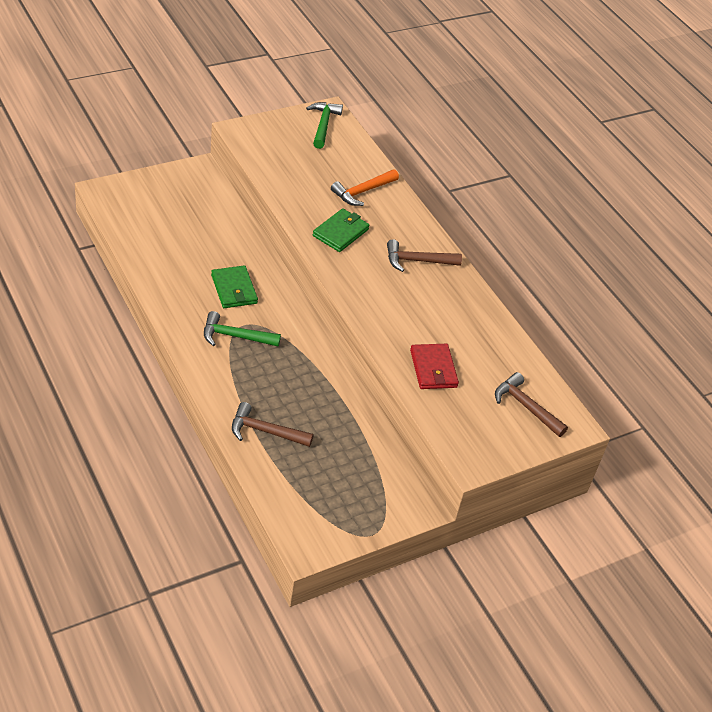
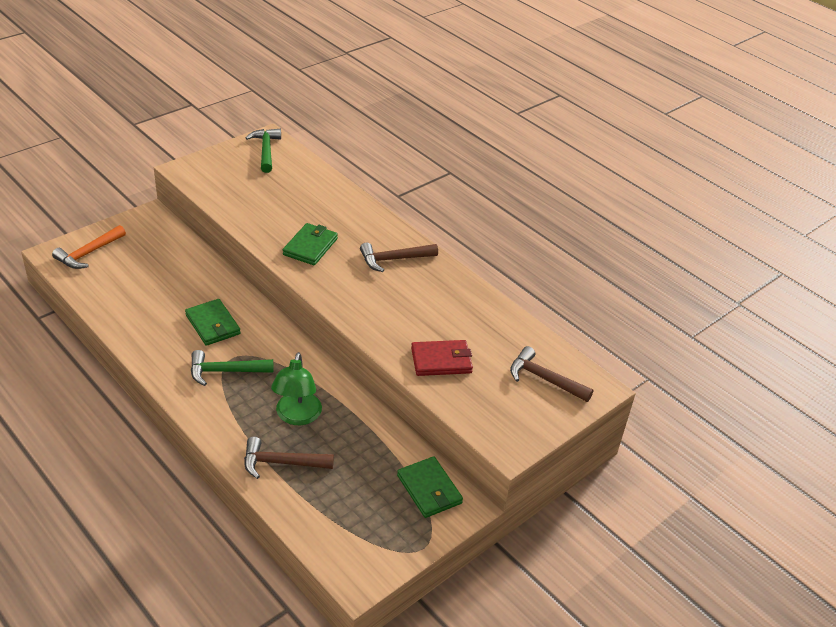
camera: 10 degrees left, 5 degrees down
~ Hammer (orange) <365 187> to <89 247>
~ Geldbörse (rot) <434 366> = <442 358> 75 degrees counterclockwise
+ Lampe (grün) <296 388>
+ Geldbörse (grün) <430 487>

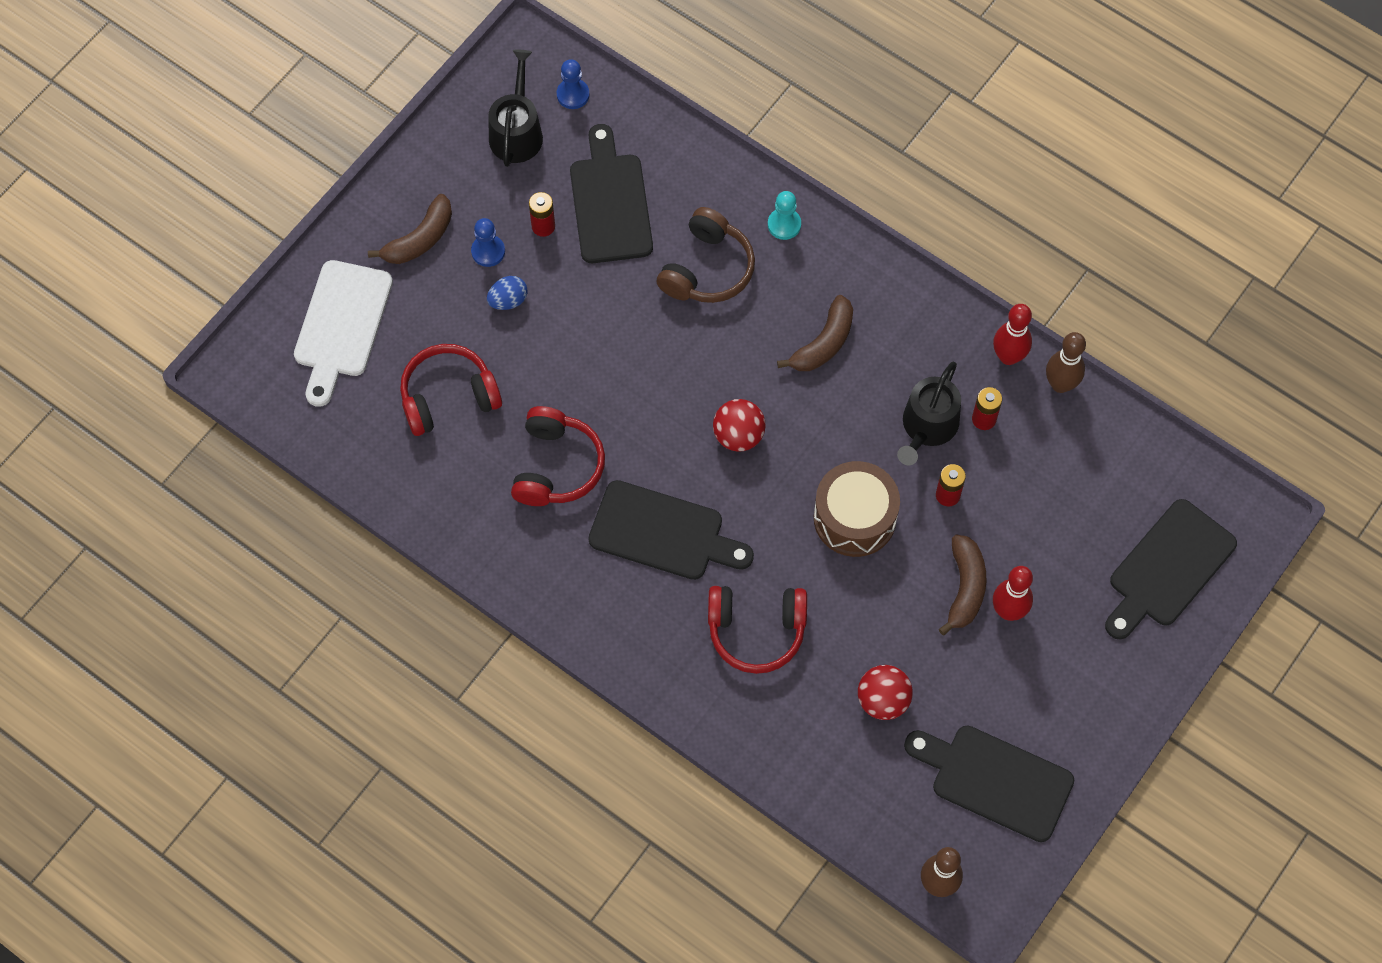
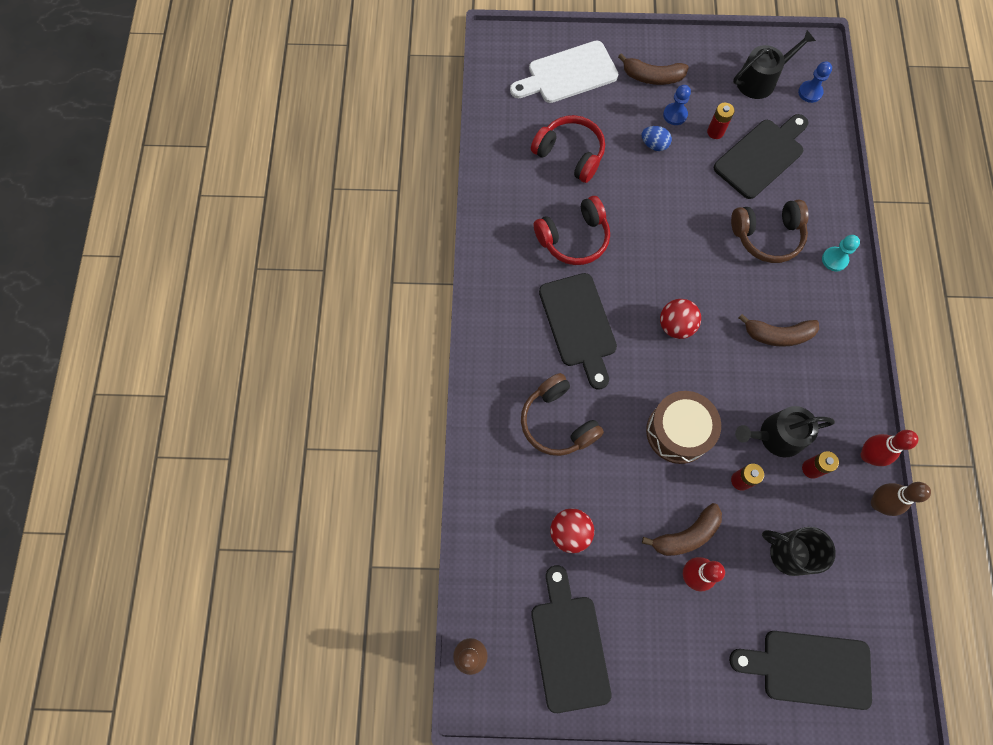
camera: 55 degrees right, 5 degrees up
~ Kopfhörer (rot) <757 630> to Kopfhörer (braun) <562 414>
+ Tasse (schwarz) <799 551>

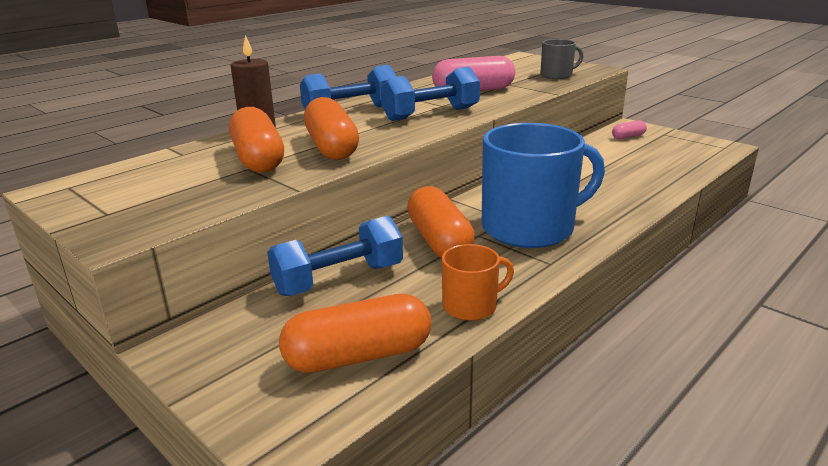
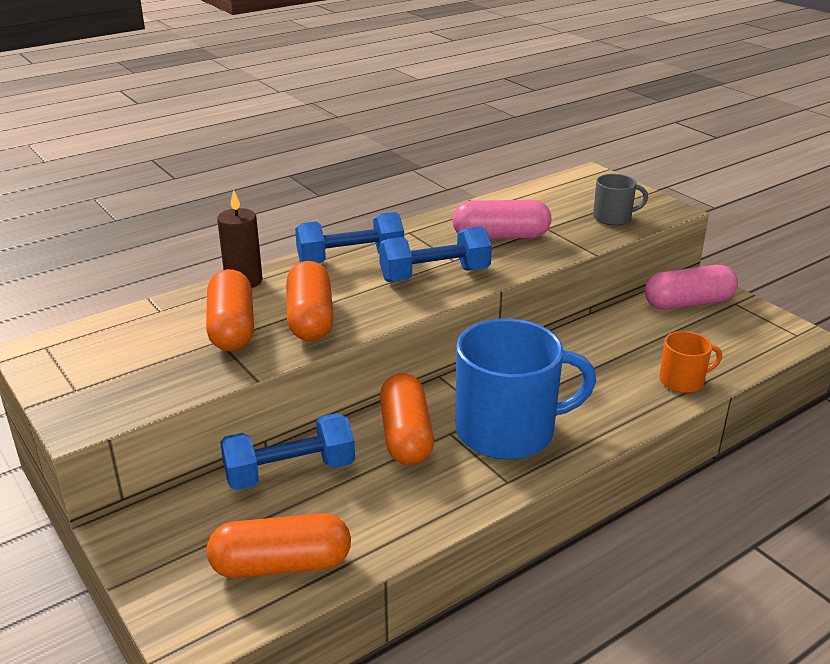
camera: 10 degrees right, 5 degrees up
~ Tasse (orange) <478 282> to <690 362>
~ Kapsel (rosa) <629 129> = <691 287> x2.05

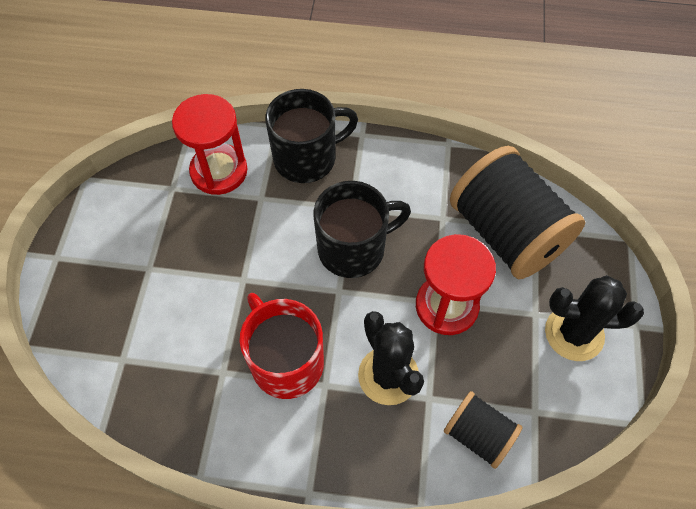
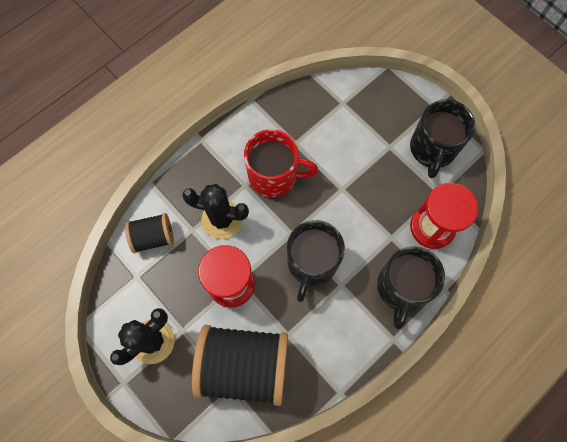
camera: 130 degrees right, 10 degrees up
+ Tasse (schwarz) <442 138>

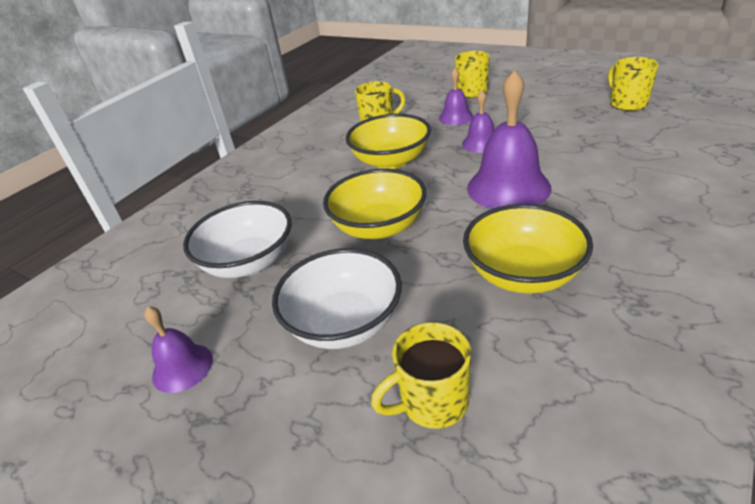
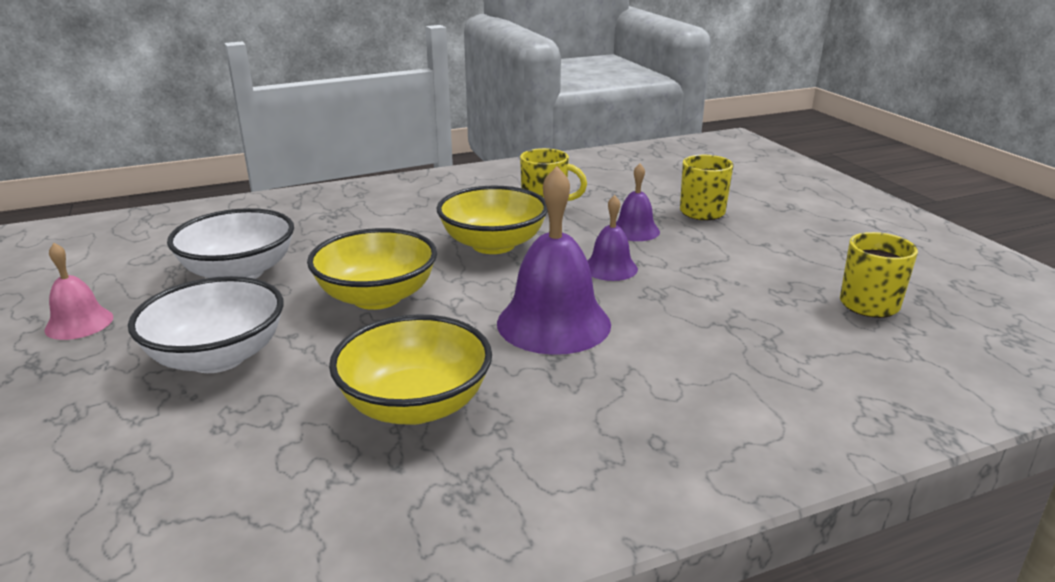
camera: 30 degrees right, 10 degrees down
~ Glocke (lila) <178 349> to Glocke (rosa) <78 291>
- Tasse (gelb) <421 375>

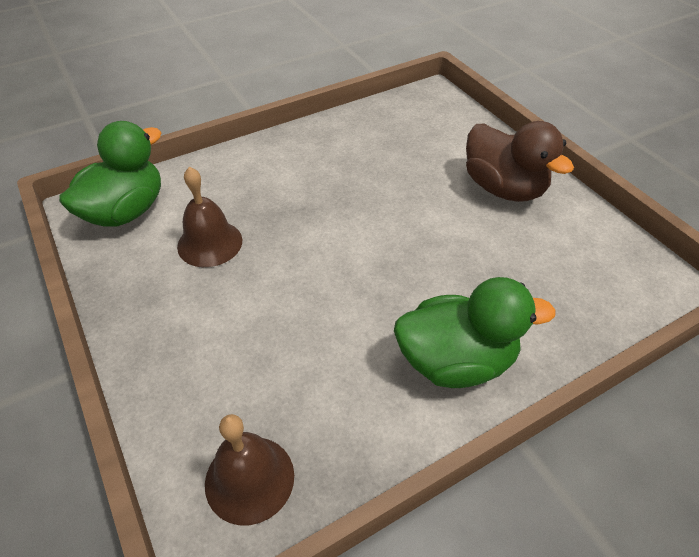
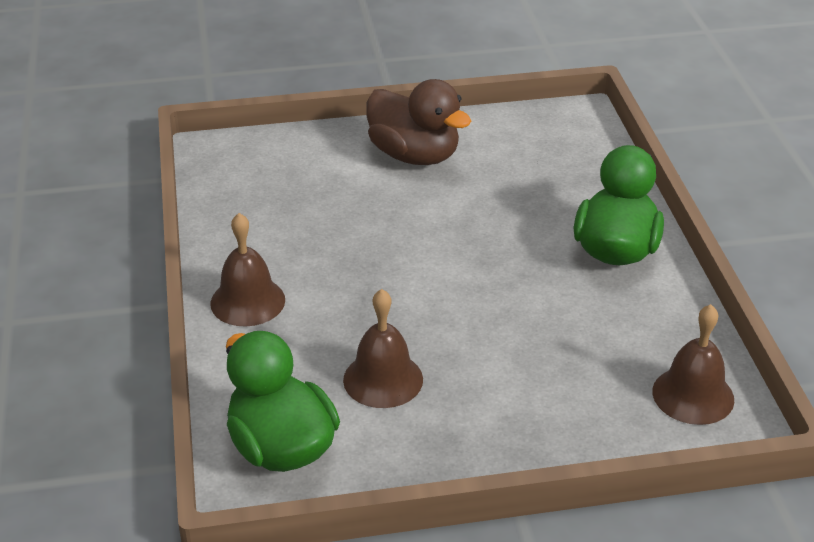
camera: 70 degrees left, 10 degrees down
~ Ente (braun) <520 161> = <418 122> 60 degrees clockwise
+ Glocke (braun) <247 270>

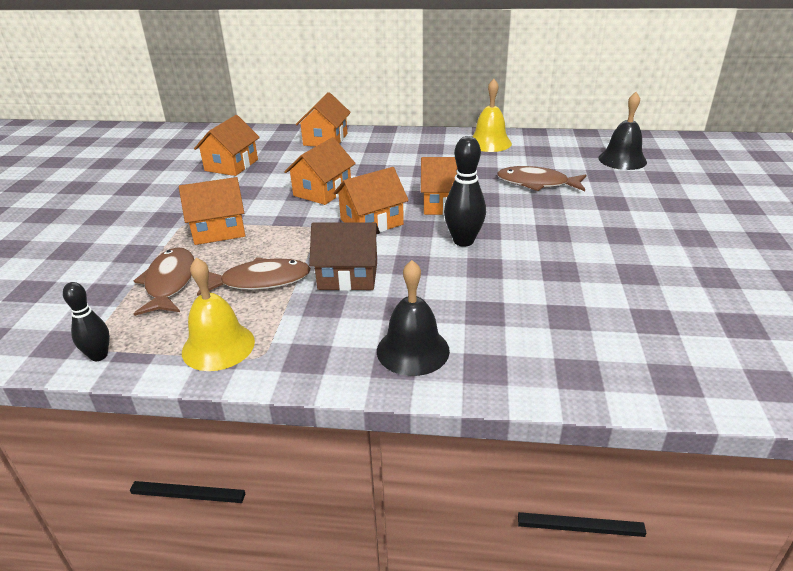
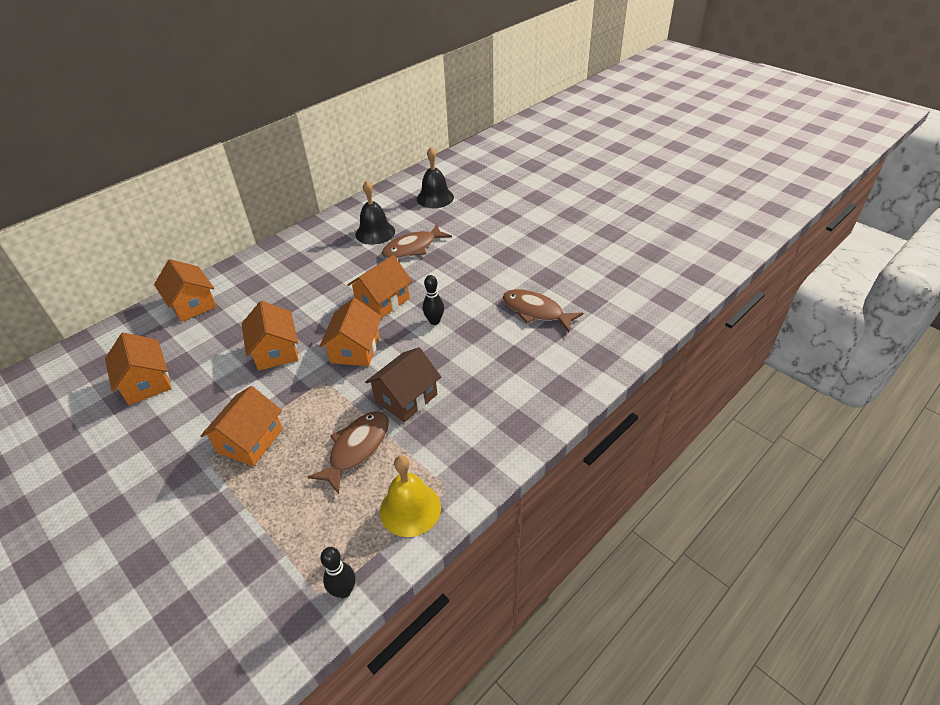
camera: 50 degrees left, 10 degrees up
~ Fisch (braun) <164 281> to <543 310>
~ Glocke (schwarz) <413 318> to <375 212>
~ Bowlingkegel (schwarz) <465 191> = <433 300> x0.64
- Glocke (gelb) <492 115>

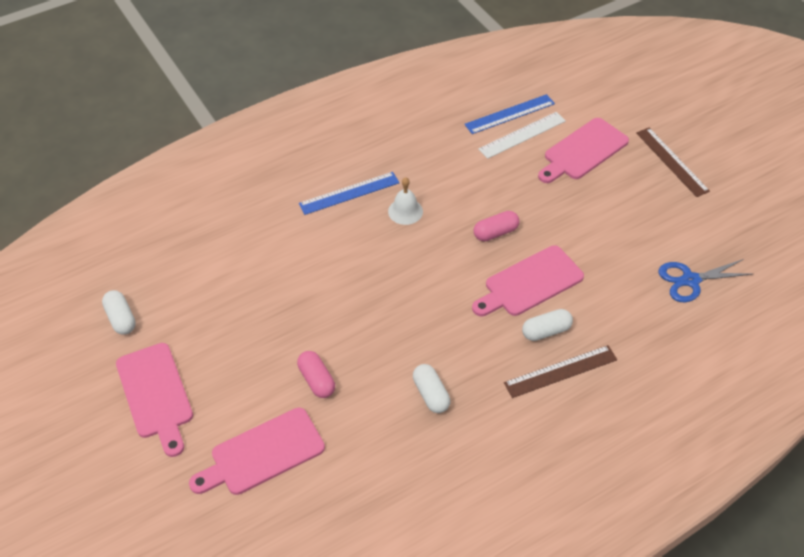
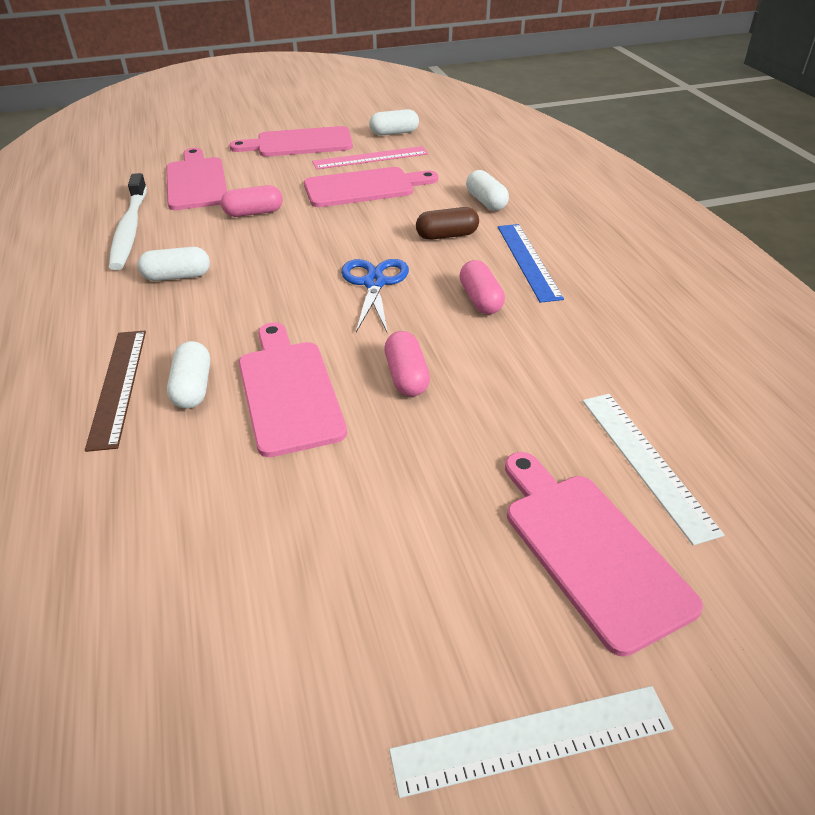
camera: 105 degrees right, 10 degrees down
~ Glocke (weiß) <405 201> to Kapsel (rosa) <482 287>
- Lineal (blau) <509 114>
~ Lineal (braun) <673 162> to Lineal (weiß) <531 742>
~ Schere (blau) <705 280> to <375 296>
+ Zahnbürste (weiß) <128 221>
+ Schneidebrett (rosa) <371 187>
+ Lineal (rosa) <370 158>
+ Kapsel (braun) <447 223>
+ Kapsel (weiß) <487 190>

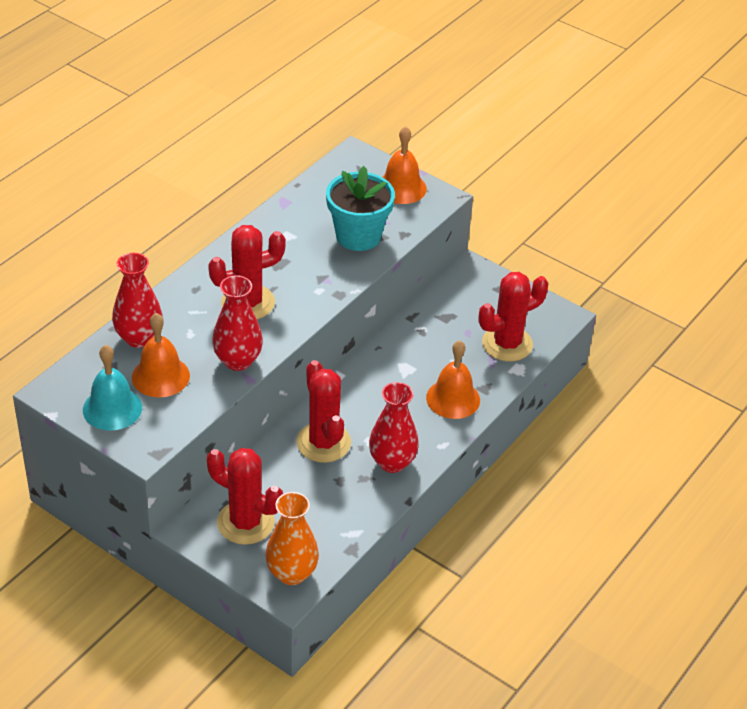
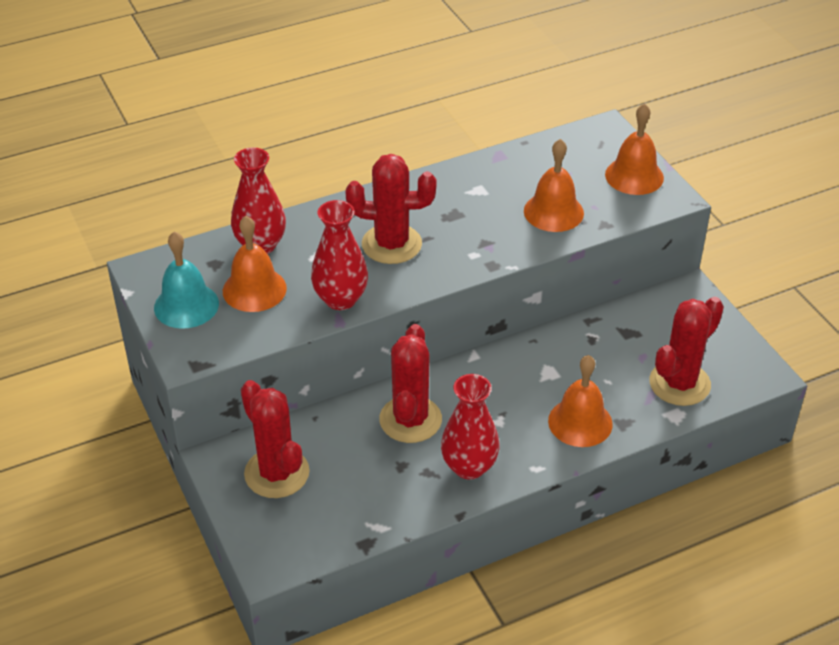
camera: 30 degrees right, 0 degrees up
- Vase (orange) <292 538>
~ Blumentopf (türkis) <360 208> to Glocke (orange) <554 185>
~ Kaktus (rot) <513 317> = <686 351> 45 degrees counterclockwise

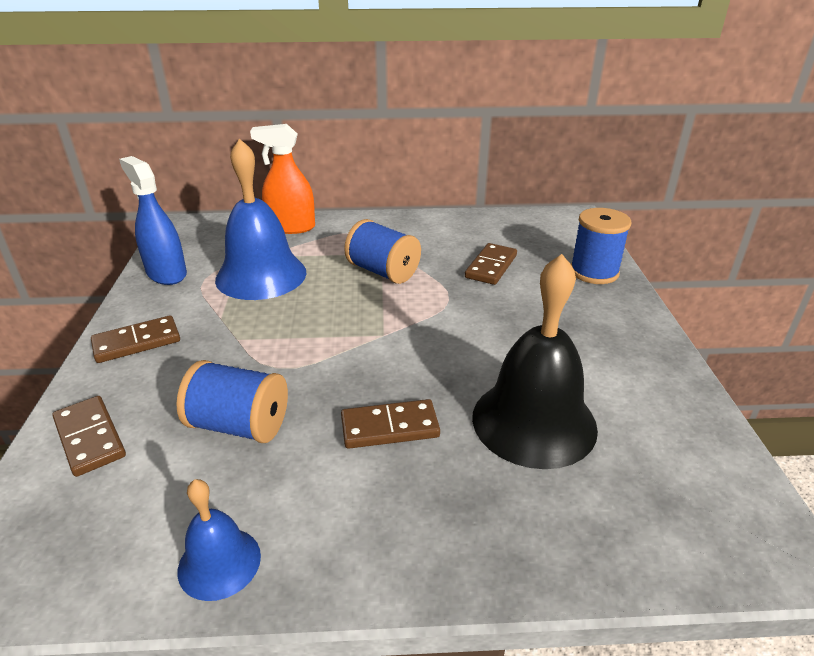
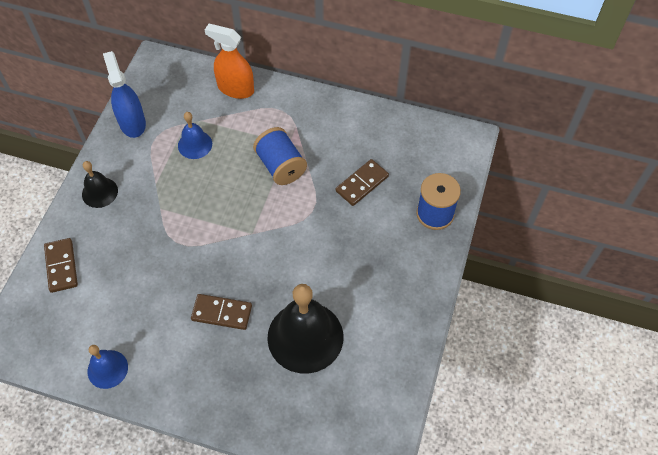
camera: 20 degrees right, 25 degrees up
~ Dominostein (braun) <135 339> to Glocke (schwarz) <100 184>
- Garnrolle (blau) <232 401>
~ Glocke (blau) <260 219> = <195 135> x0.52

